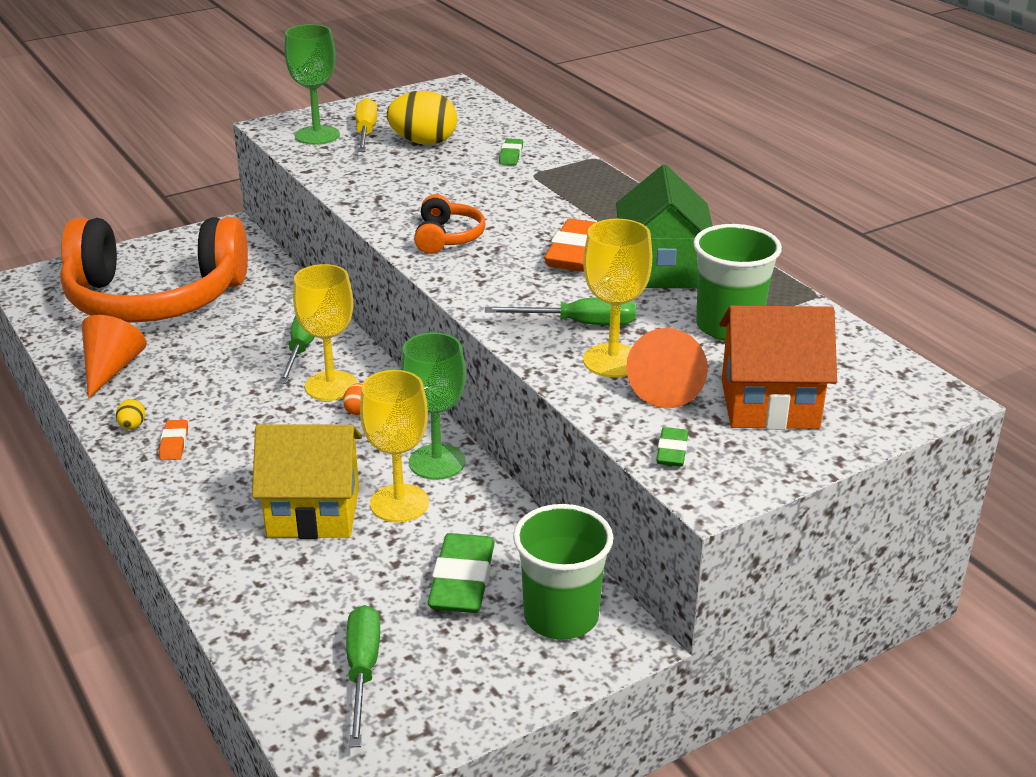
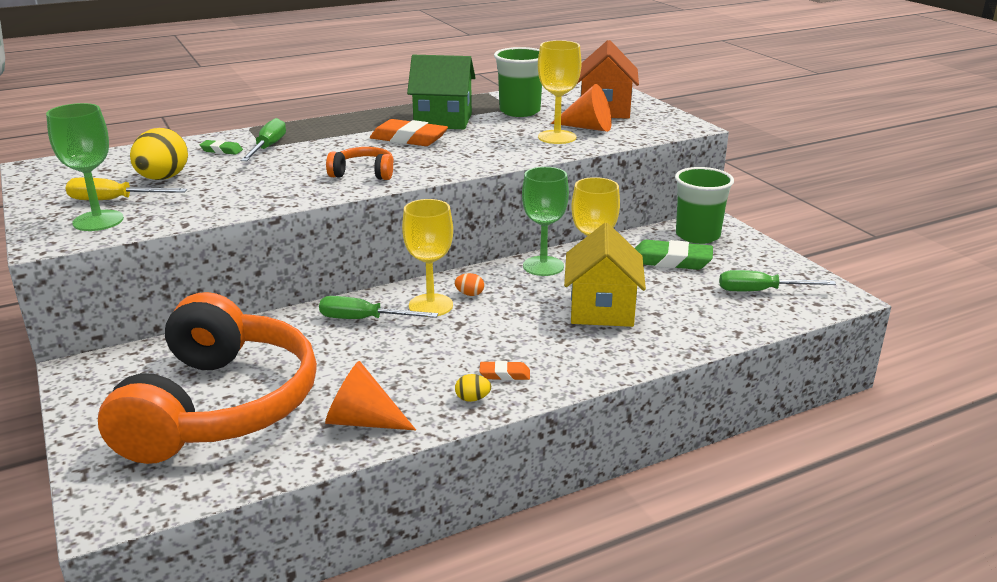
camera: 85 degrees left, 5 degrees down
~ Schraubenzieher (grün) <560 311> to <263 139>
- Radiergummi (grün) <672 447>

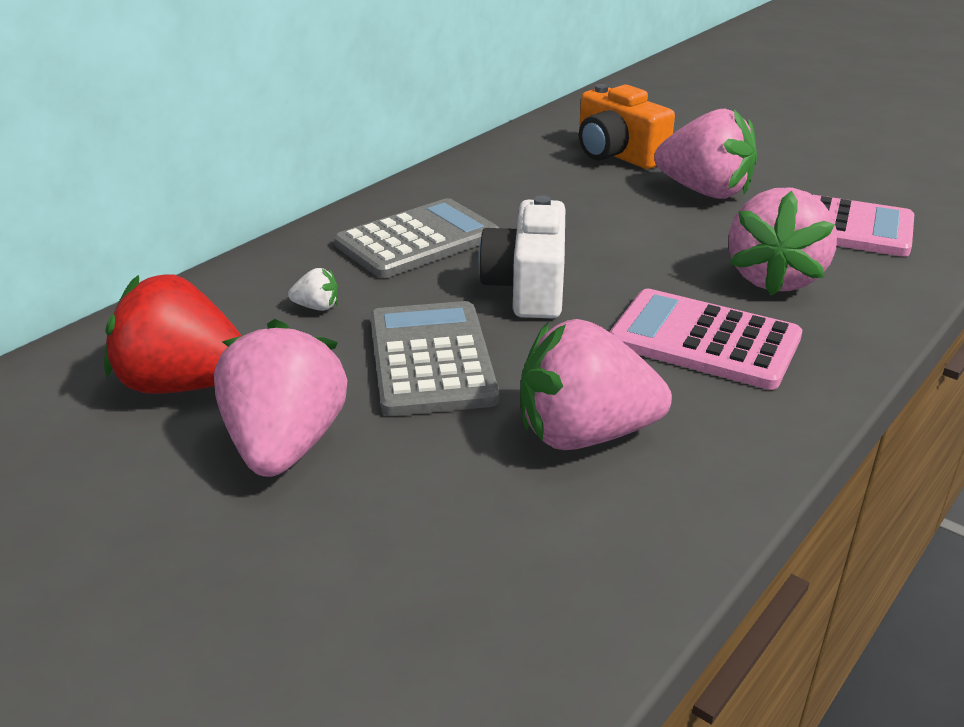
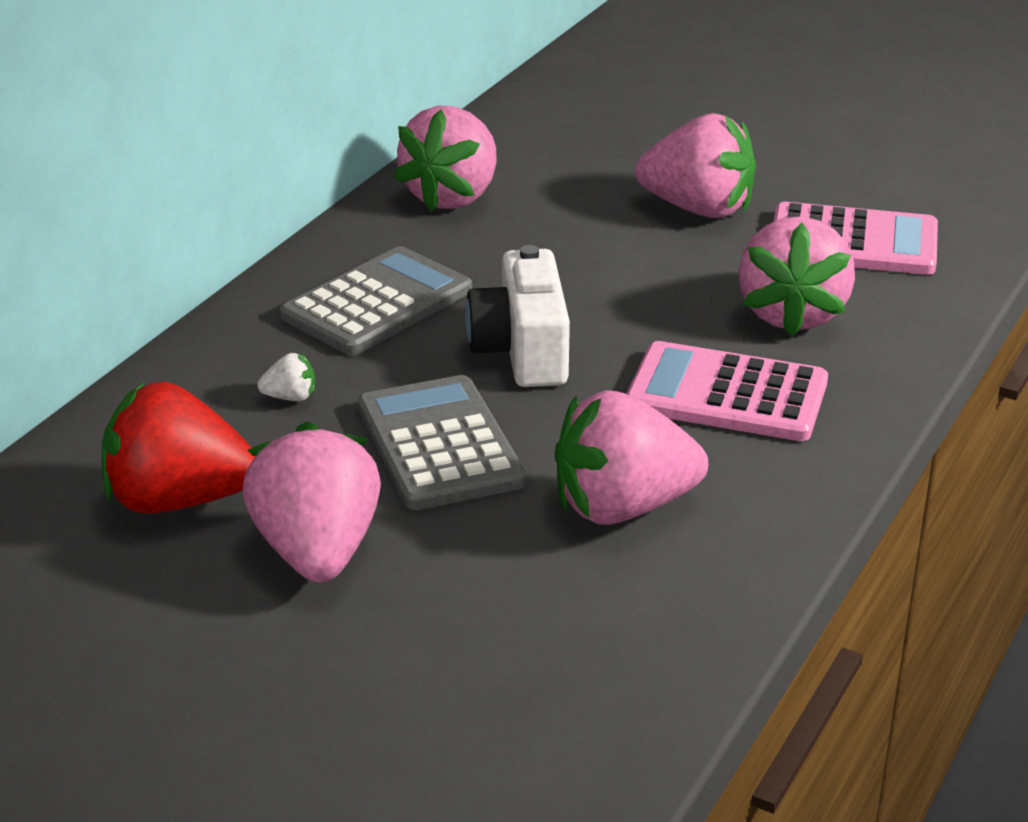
camera: 10 degrees left, 0 degrees up
- Kamera (orange) <627 126>
+ Erdbeere (rosa) <445 159>

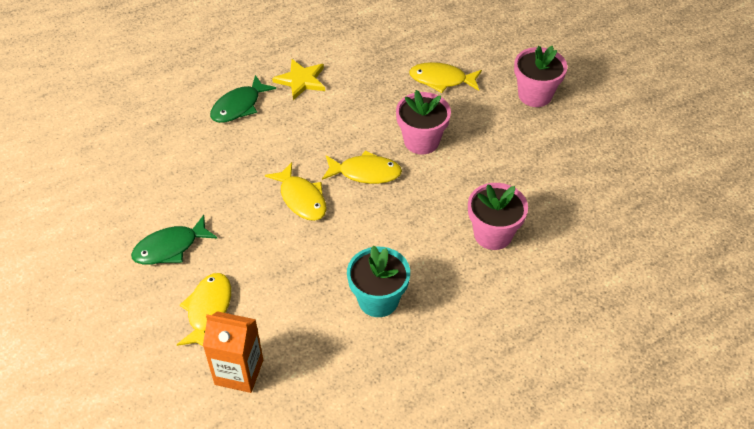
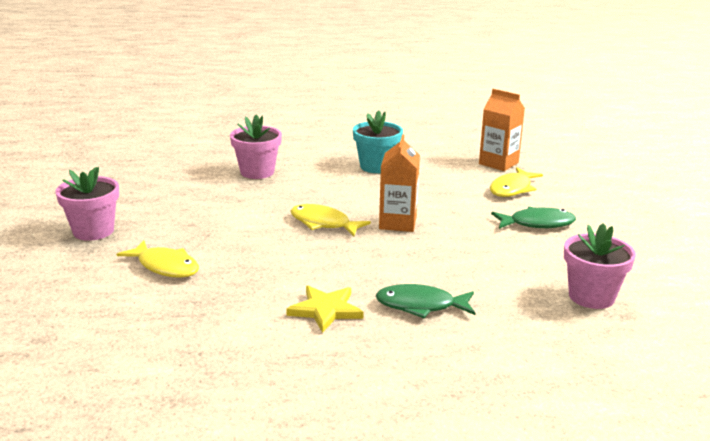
camera: 155 degrees left, 25 degrees down
~ Fisch (grün) <243 99> = <425 301> 150 degrees counterclockwise
~ Fisch (gelb) <296 191> to Getränkekarton (orange) <399 183>
~ Blumentopf (rosa) <423 122> to <600 266>

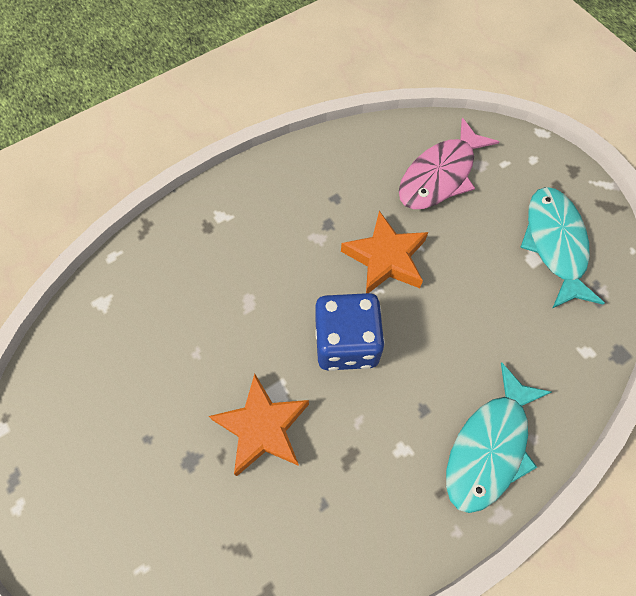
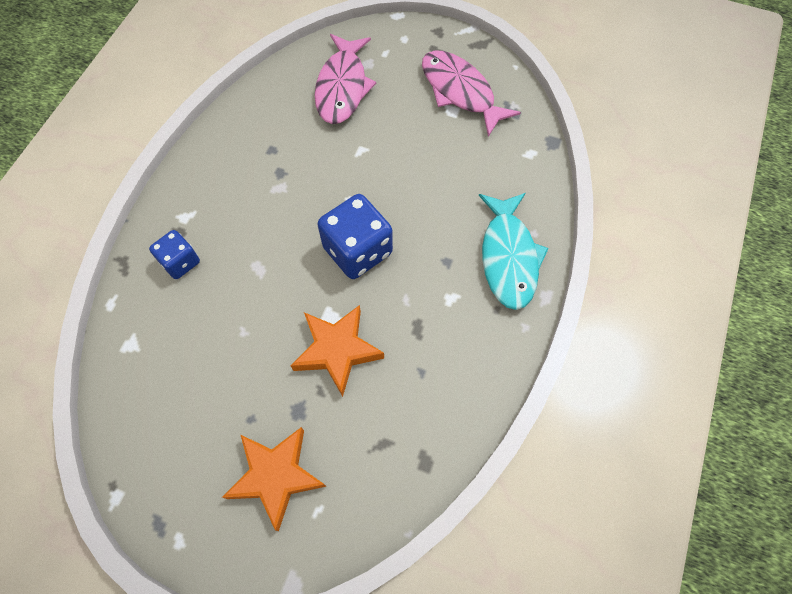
camera: 35 degrees left, 0 degrees up
~ Stern (orange) <384 252> to <274 479>
~ Fisch (türkis) <562 247> to Fisch (rosa) <471 93>
+ Spielwürfel (blau) <174 254>

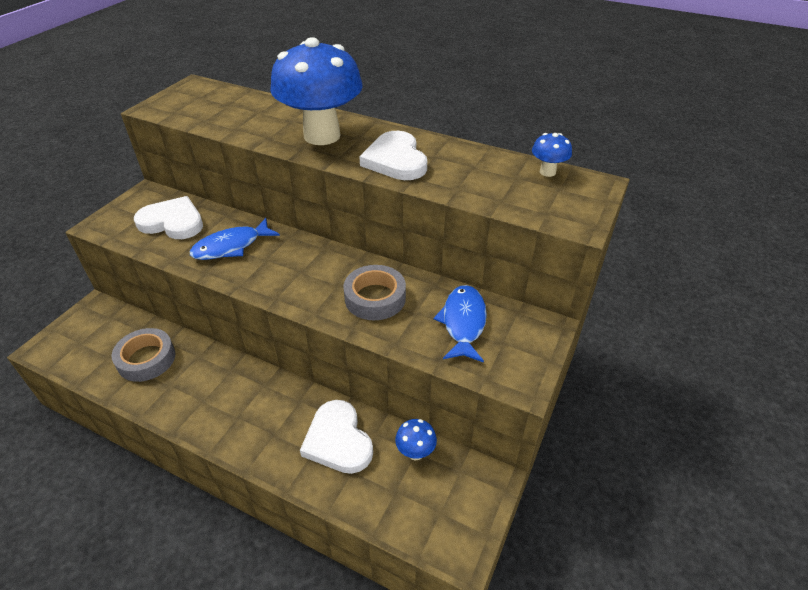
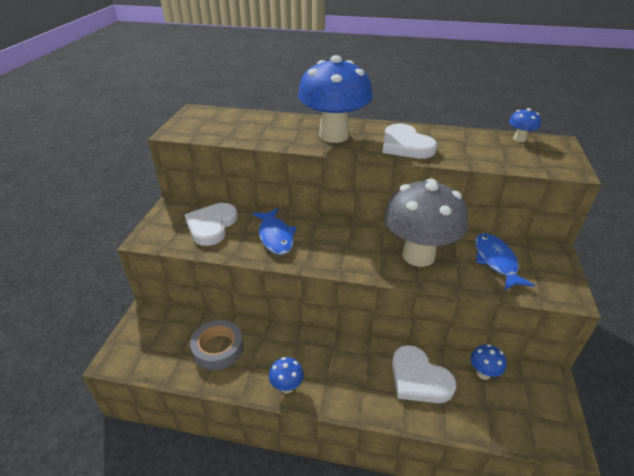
camera: 15 degrees left, 5 degrees down
~ Herz (weiß) <168 217> = <211 224> 75 degrees counterclockwise
~ Fisch (blau) <235 239> = <274 231> 60 degrees counterclockwise
~ Klebeband (grau) <374 292> to Pilz (grau) <426 223>
+ Pilz (blau) <286 375>

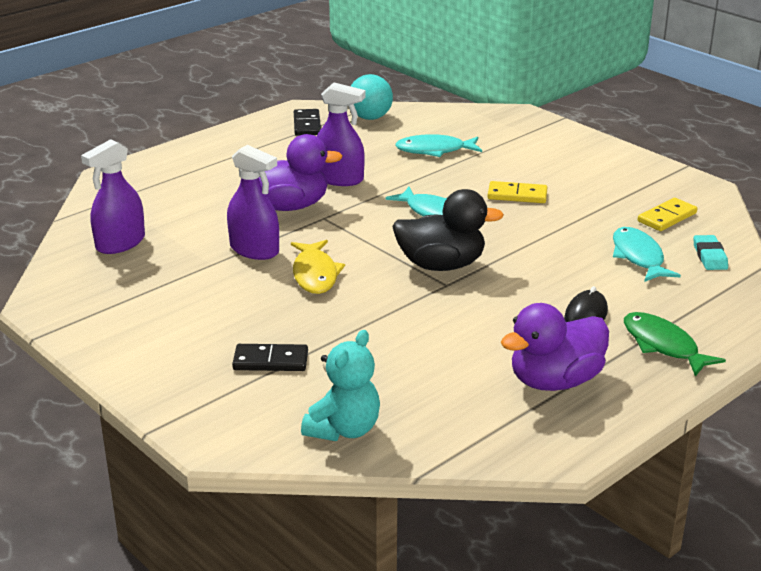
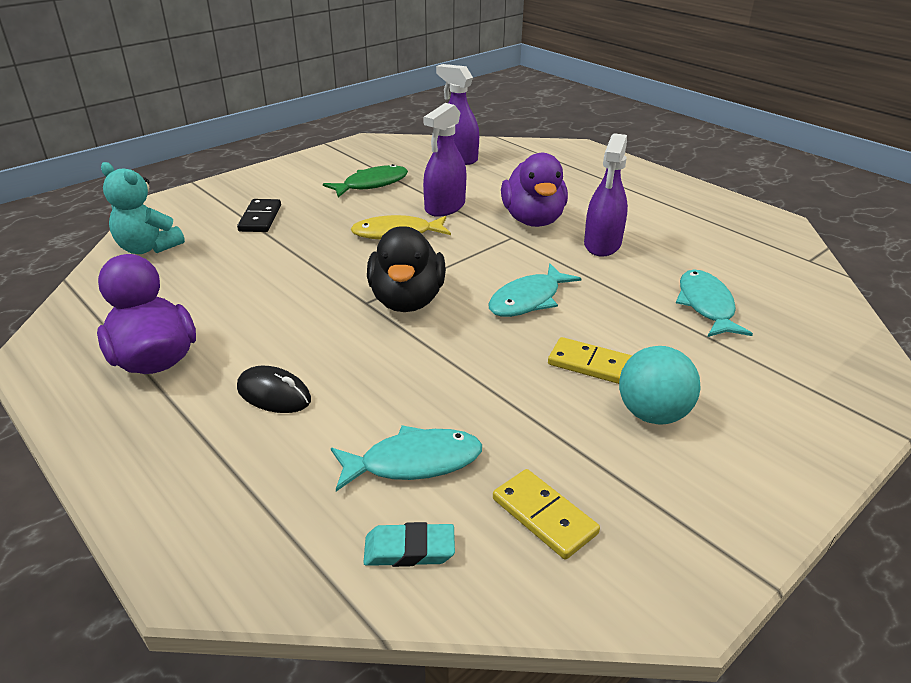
camera: 90 degrees right, 5 degrees up
- Dominostein (schwarz) <307 122>
~ Ball (türkis) <372 97> to <660 385>
~ Dominostein (gelb) <517 192> = <590 360> 75 degrees counterclockwise
~ Fisch (grün) <675 344> to <365 180>

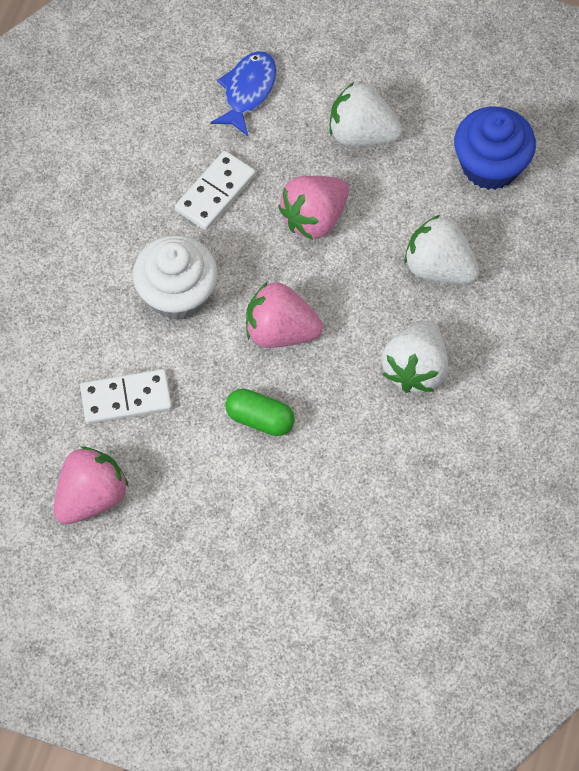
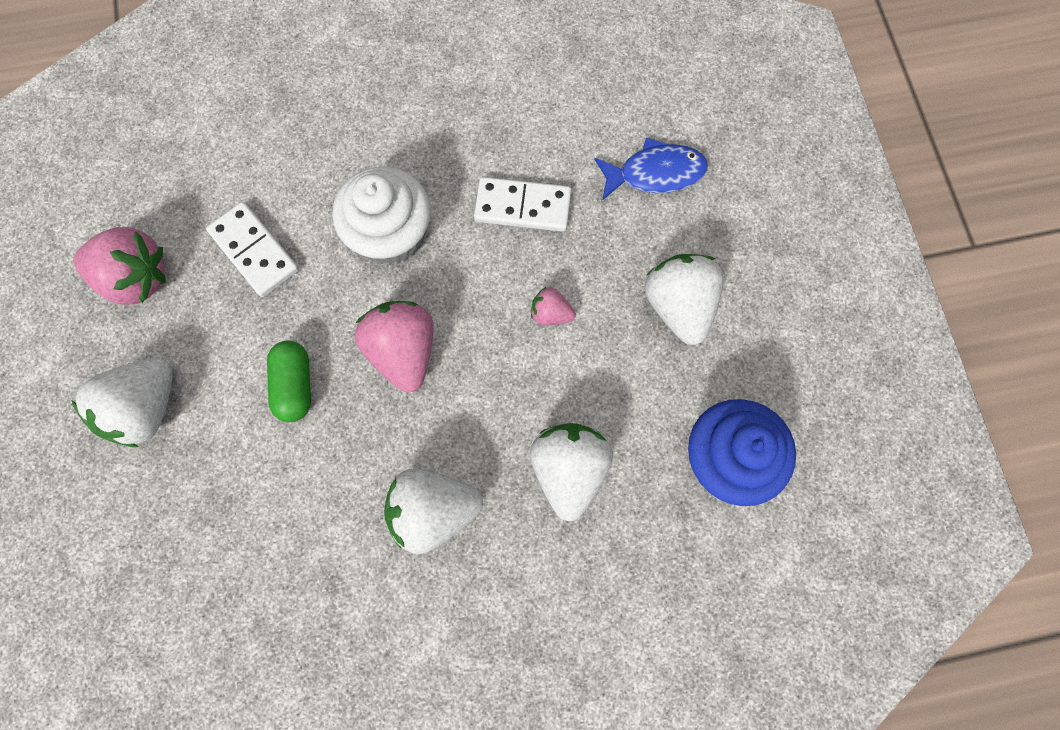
camera: 60 degrees right, 10 degrees up
~ Erdbeere (rosa) <313 208> = <553 306> x0.51
+ Erdbeere (weiß) <122 402>

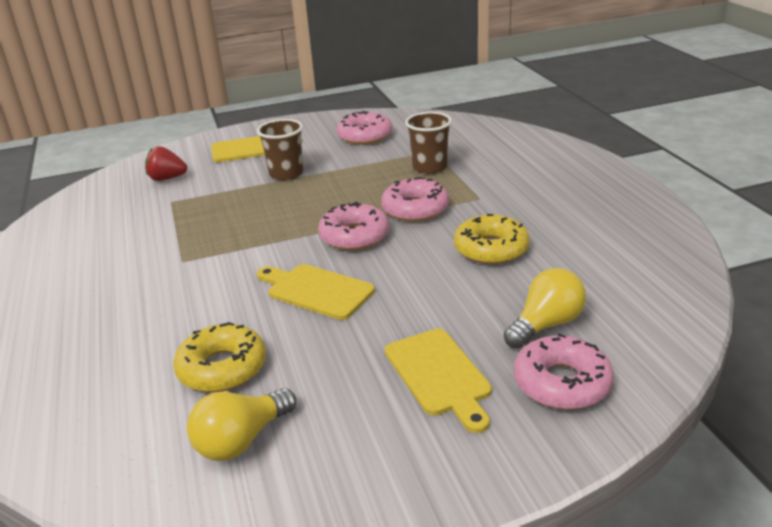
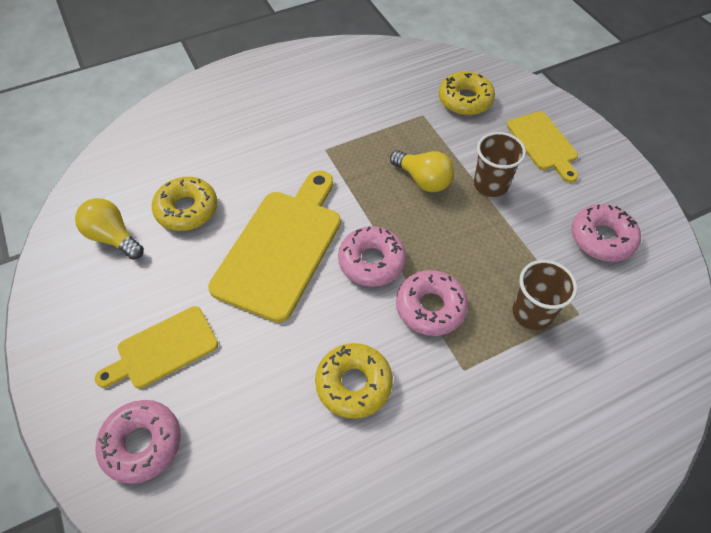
camera: 80 degrees right, 25 degrees up
~ Erdbeere (rot) <166 163> to Donut (gelb) <467 93>
~ Schneidebrett (gelb) <316 292> = <274 246> x1.70
~ Glühbirne (gelb) <545 308> to <422 171>

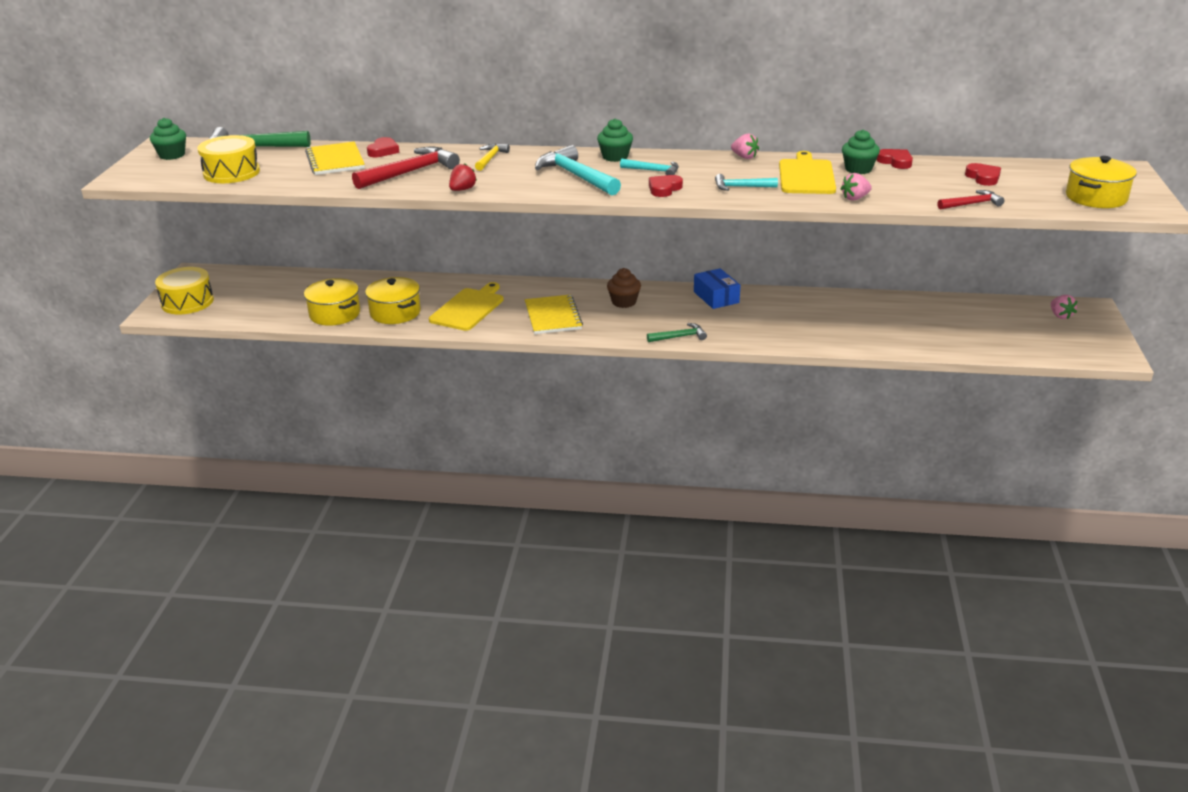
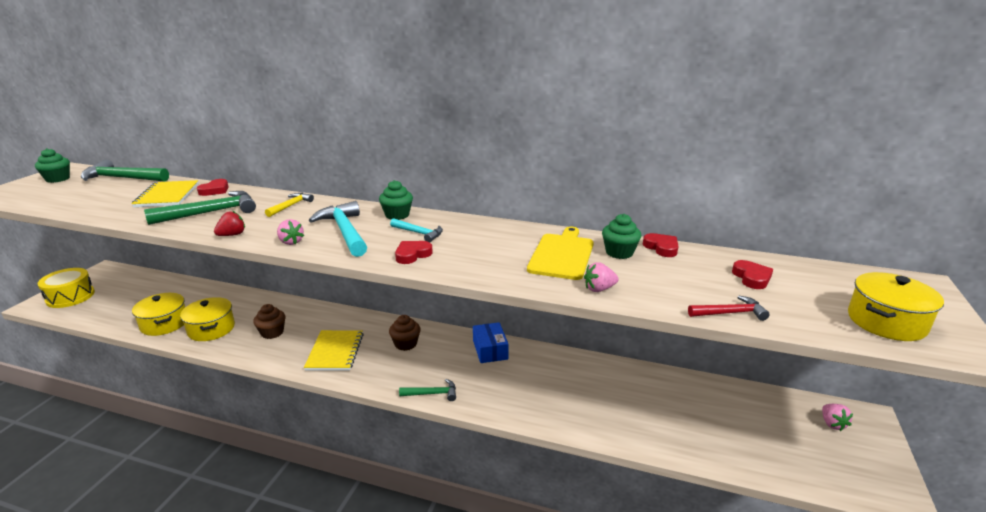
camera: 10 degrees right, 5 degrees down
- Trommel (gelb) <228 159>
~ Hammer (rot) <406 167> to Hammer (grün) <200 208>
~ Schneidebrett (gelb) <466 306> to Muffin (braun) <269 321>
- Hammer (türkis) <746 182>
~ Erdbeere (rosa) <745 146> to <290 232>

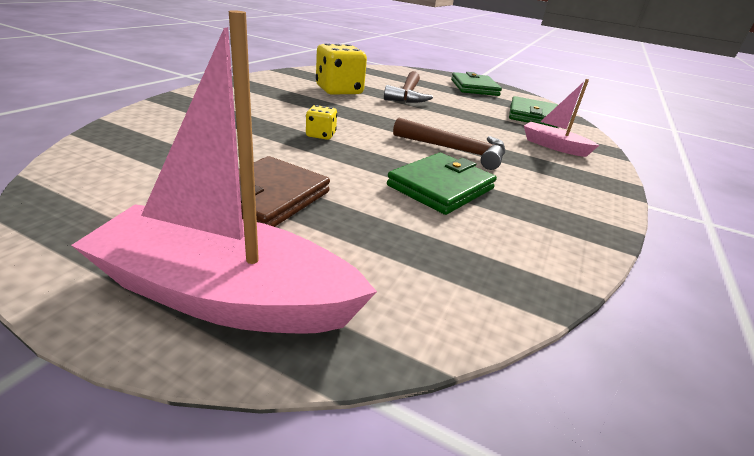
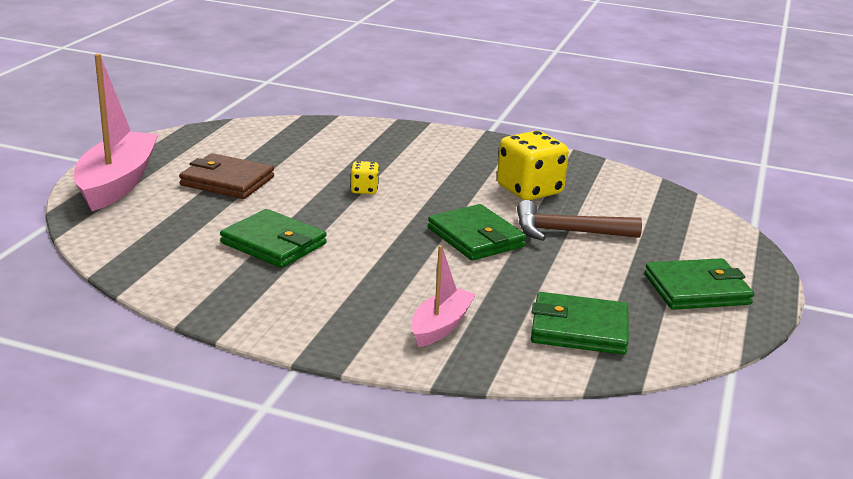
camera: 85 degrees right, 5 degrees down
- Hammer (braun) <449 144>
+ Geldbörse (grün) <477 232>

